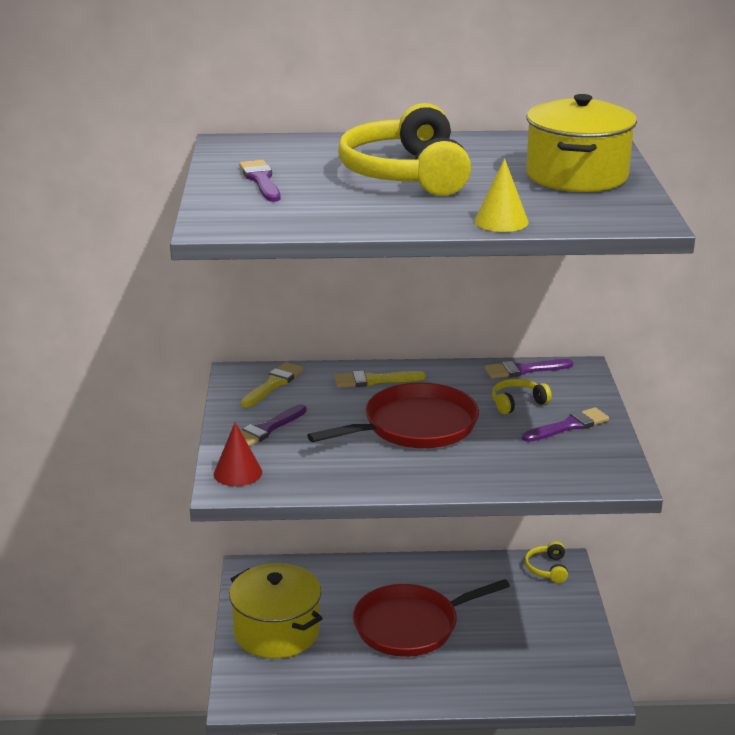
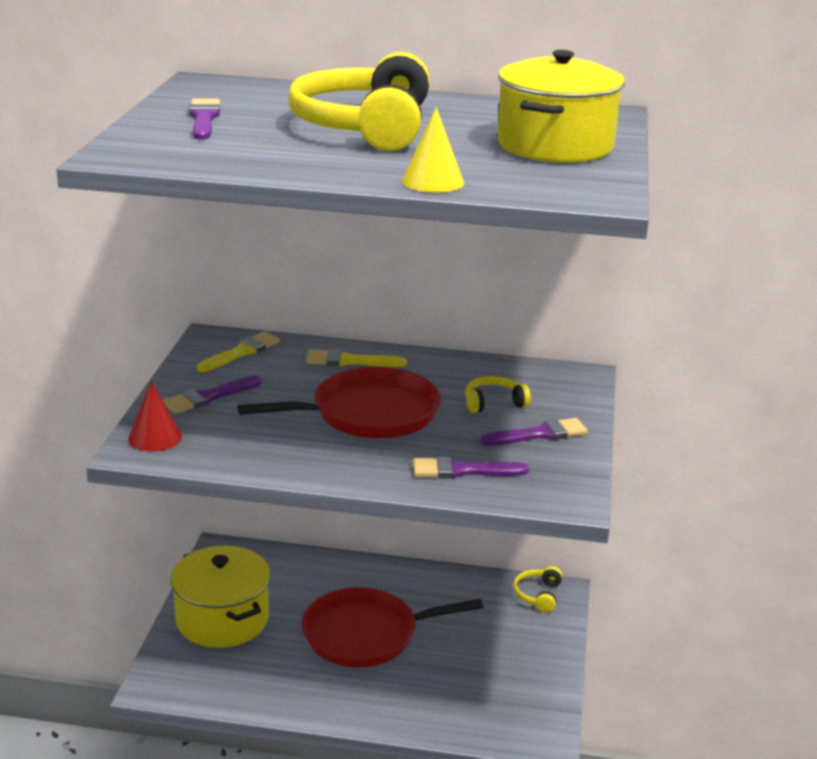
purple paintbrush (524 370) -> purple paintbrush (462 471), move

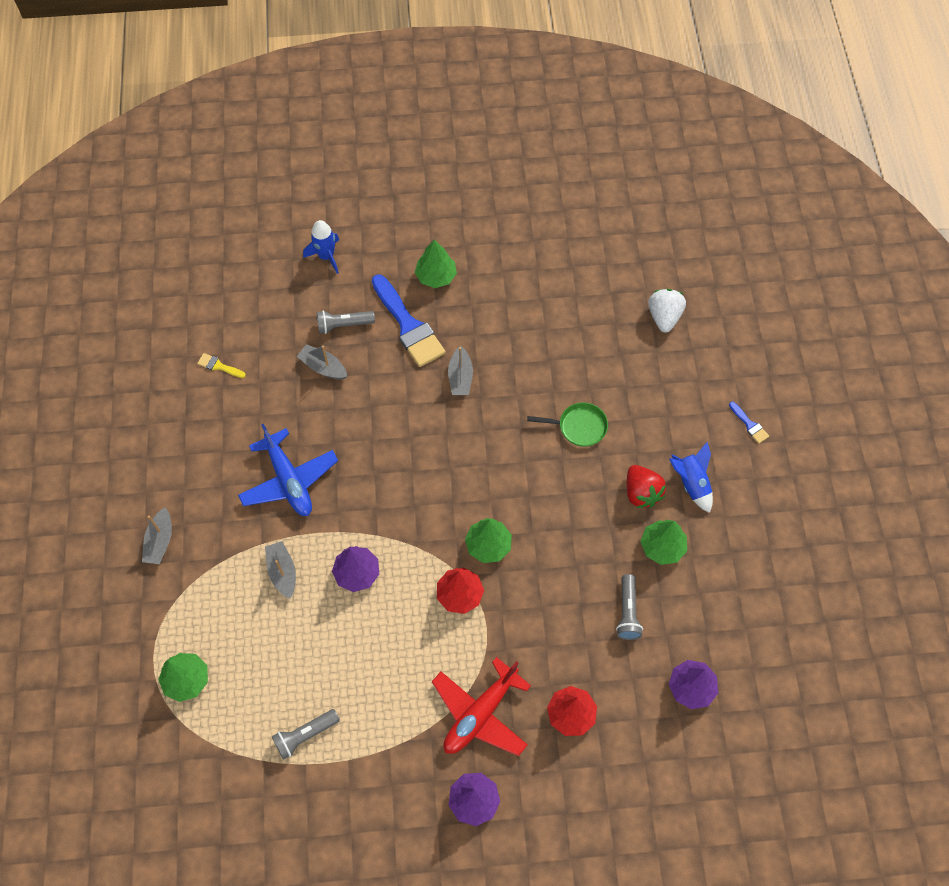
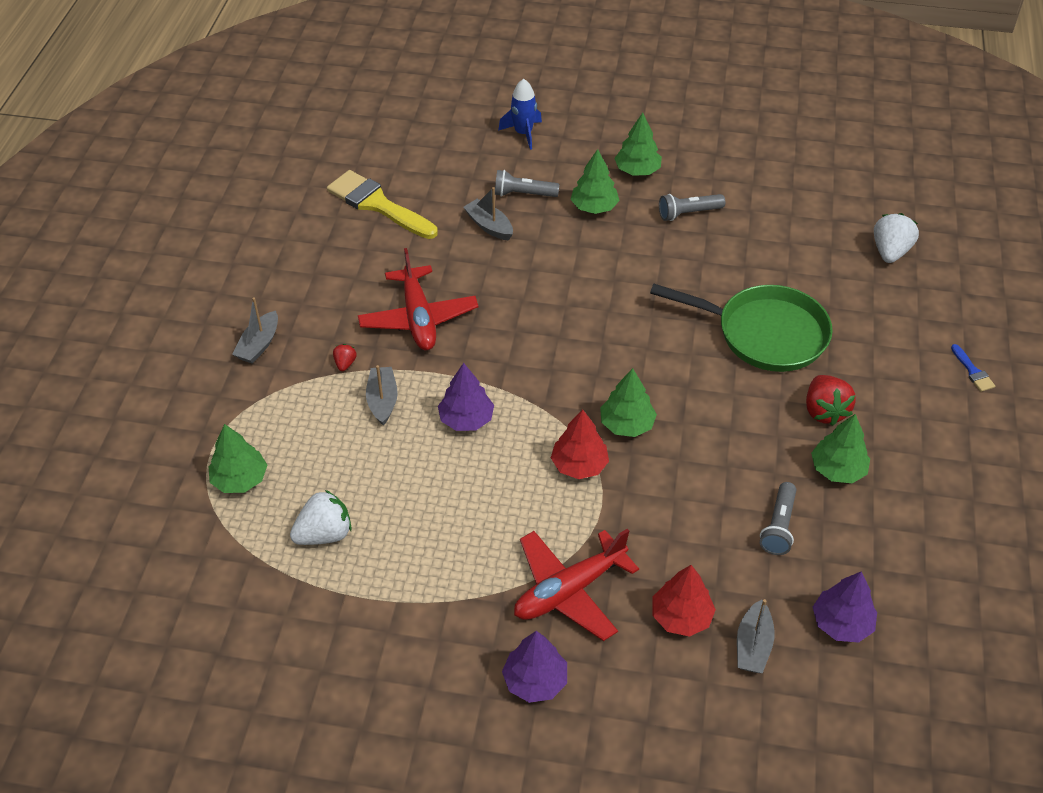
royal blue spaceship (691 483) -> none
none -> snow-white strawberry (324 534)
none -> crimson strawberry (345 363)
gray pocket torch (305 735) -> gray pocket torch (688 213), move
gray sailboat (460 377) -> gray sailboat (753 645), move
royal blue paintbrush (408 325) -> emerald tree (594 207)
royal blue aeroplane (289 480) -> crimson aeroplane (418 318)
bright yellow paintbrush (219 366) -> bright yellow paintbrush (377 204), x2.32
emerald frying pan (579 427) -> emerald frying pan (764 333), x1.91

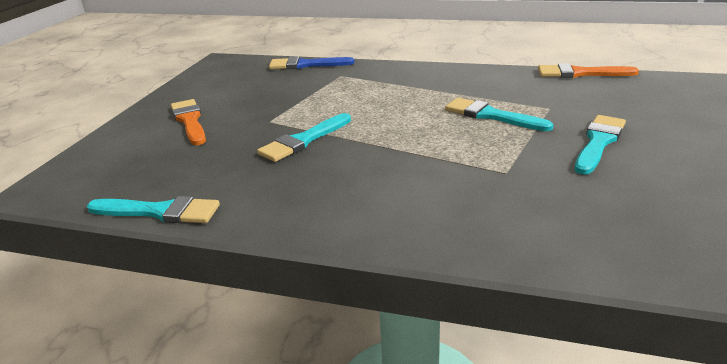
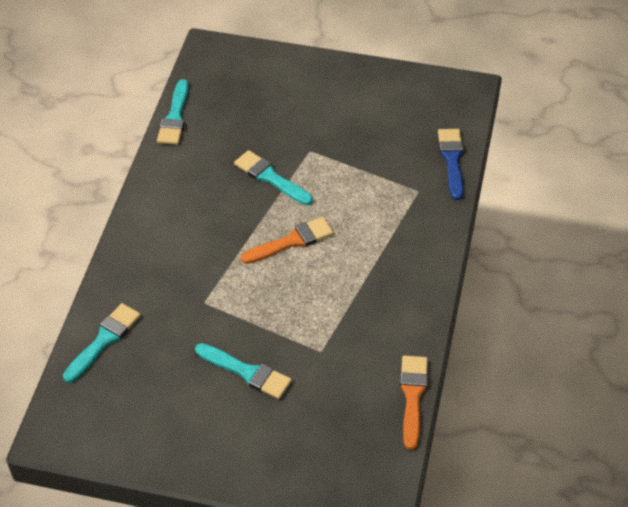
bright orange paintbrush (189 121) -> bright orange paintbrush (291 241), move
turquoise paintbrush (491 115) -> turquoise paintbrush (104 340), move

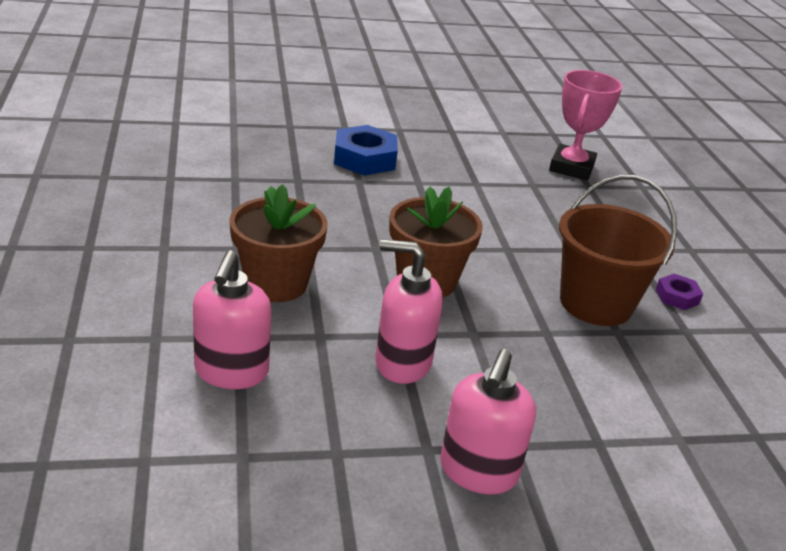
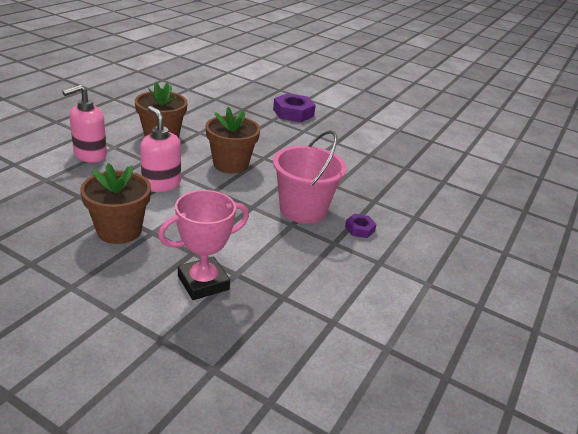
rose-pink trophy (571 167) -> rose-pink trophy (203 283), move
rose-pink soap dispenser (478 471) -> brown potted plant (119 230)
royal blue hex nut (364 158) -> purple hex nut (293 113)
brown sand bucket (596 303) -> rose-pink sand bucket (303 209)

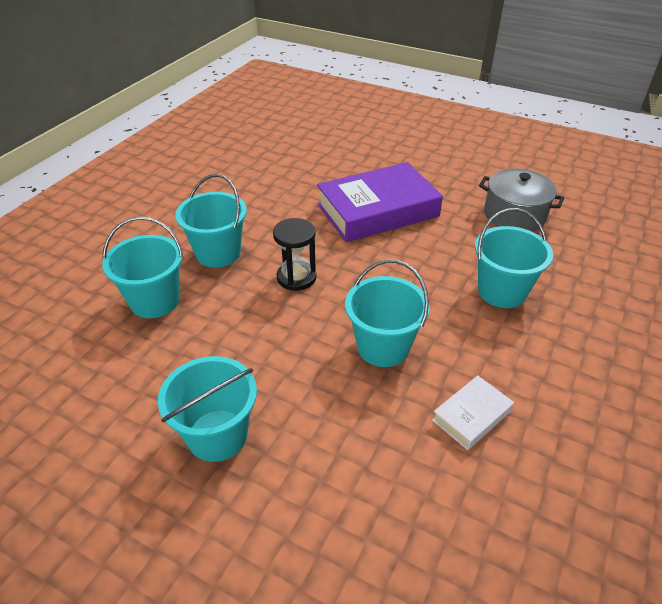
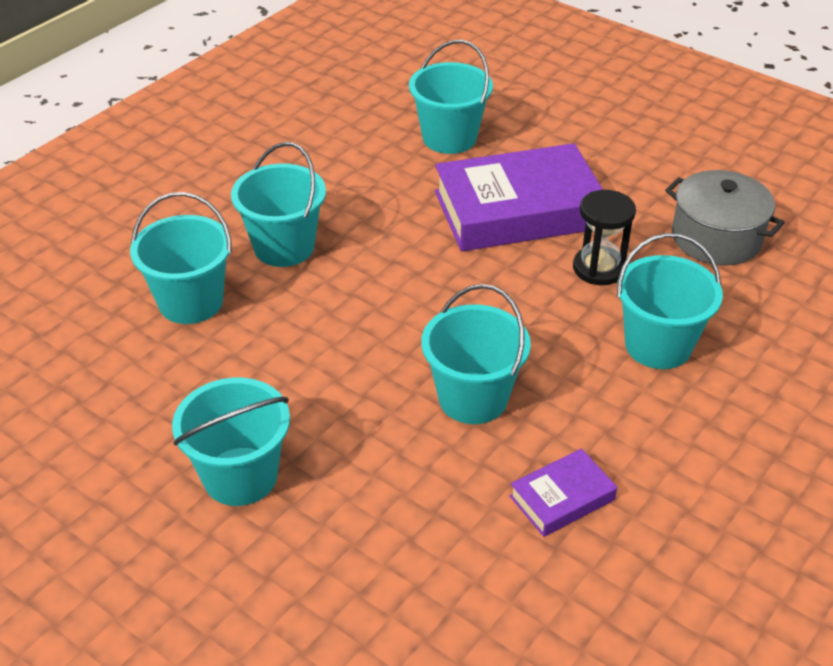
none -> turquoise sand bucket (449 138)
ebony sand timer (296 277) -> ebony sand timer (599 268), move
snow-white hardback (471 416) -> purple hardback (562 498)

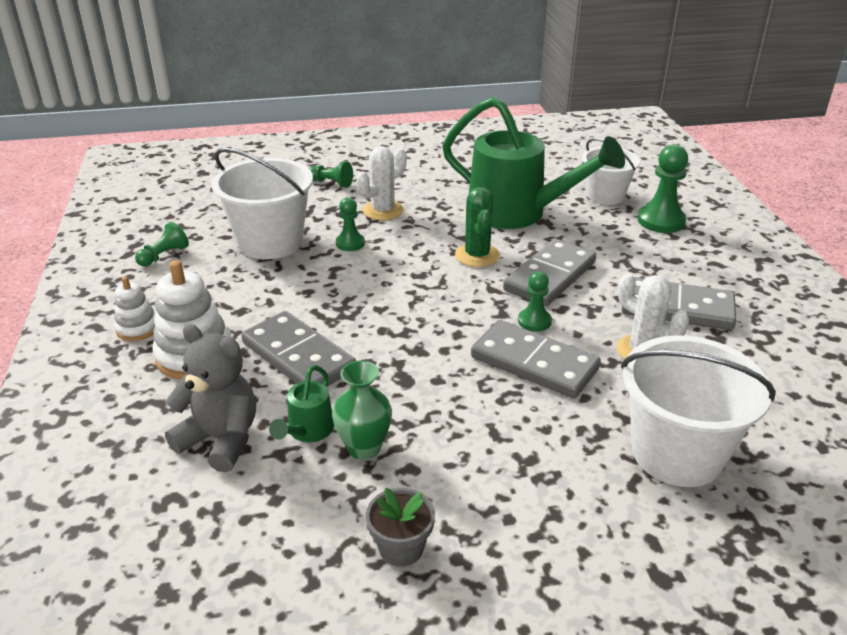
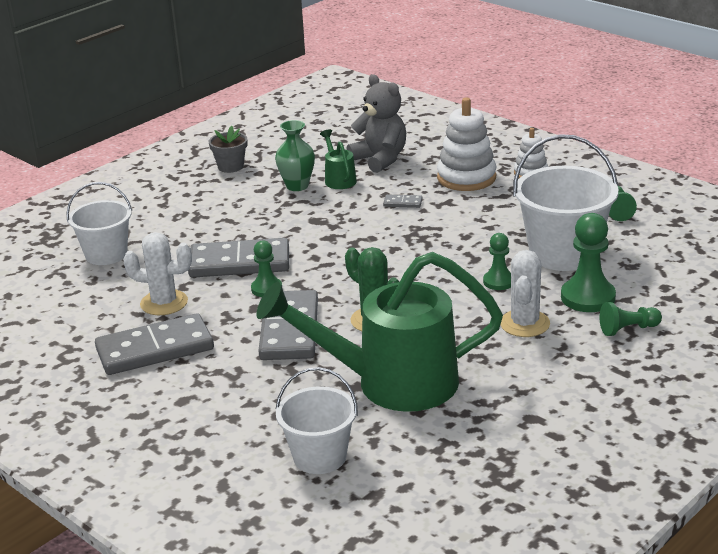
emerald chess pawn (661 221) -> emerald chess pawn (588 297), move
gray stuffed bear (221 439) -> gray stuffed bear (380 159), 120 degrees counterclockwise
gray domino piece (298 356) -> gray domino piece (402 203), x0.40
snow-white sand bucket (677 453) -> snow-white sand bucket (106 254), x0.64

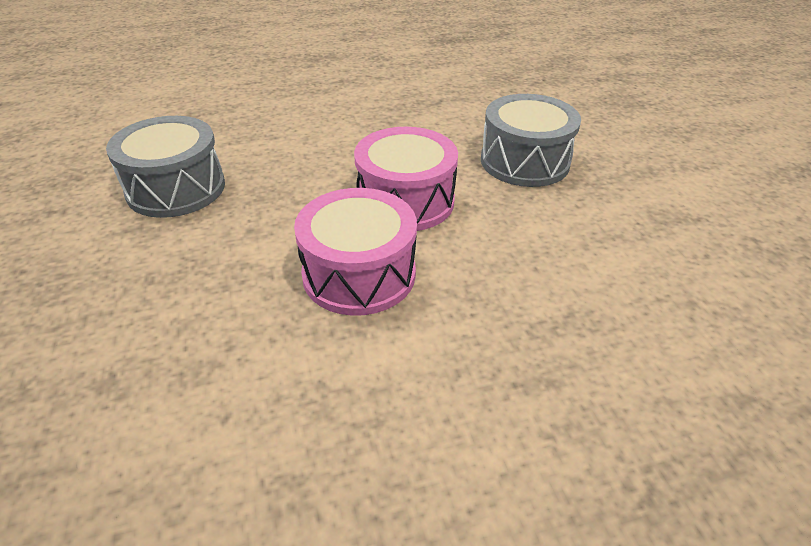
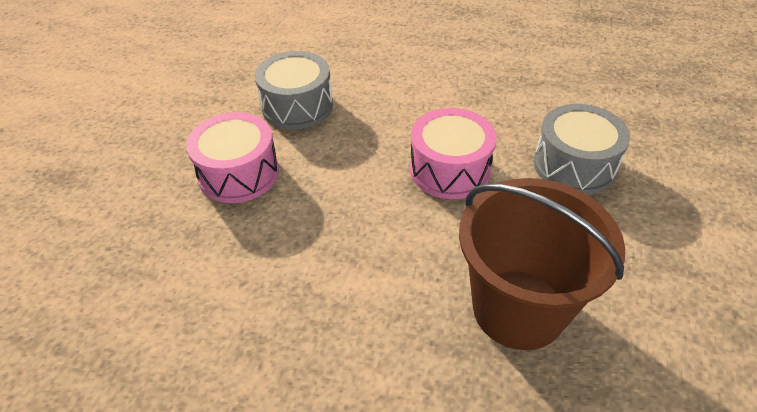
none -> brown sand bucket (518 308)
rose-pink snare drum (359 274) -> rose-pink snare drum (239 173), move

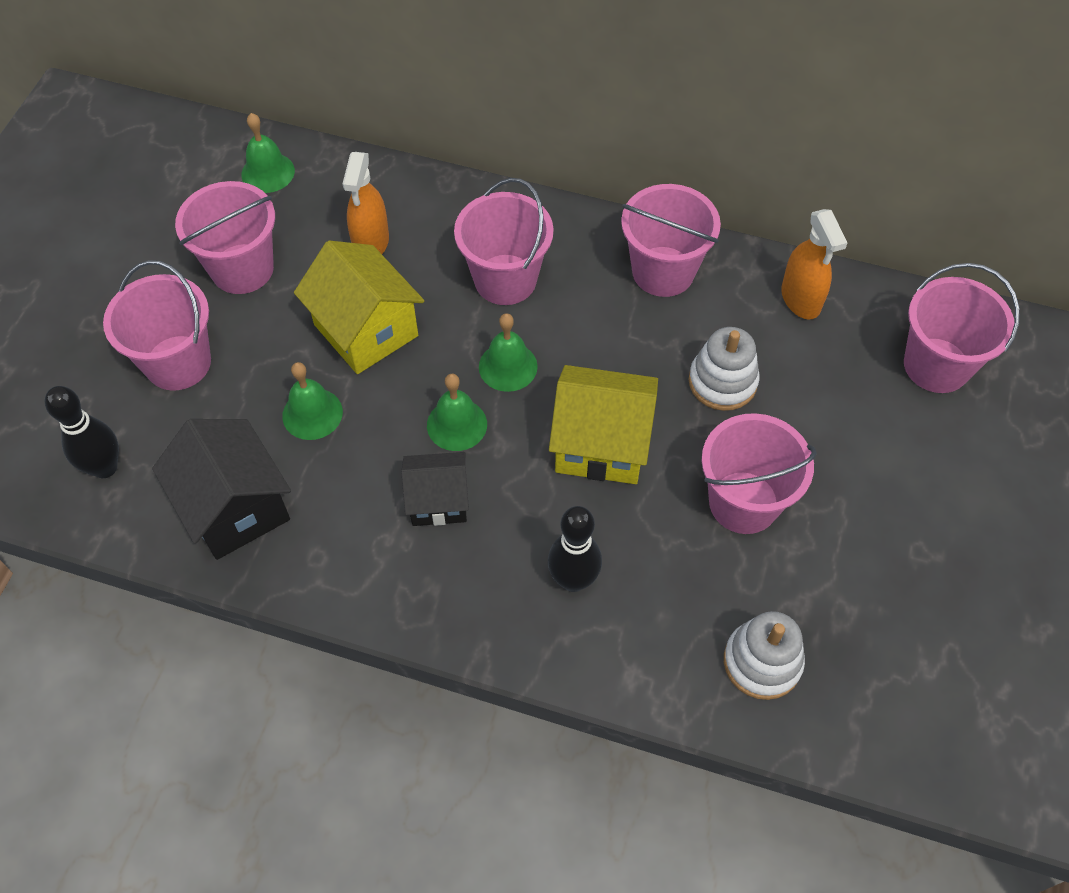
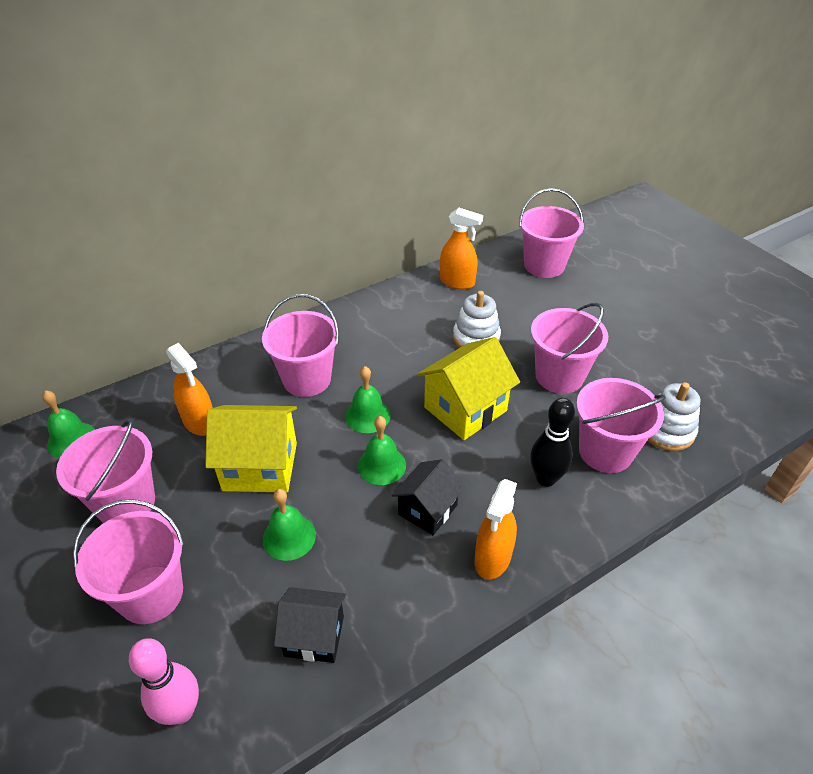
none -> bright orange spray bottle (492 558)
rose-pink sand bucket (663 271) -> rose-pink sand bucket (605 452), move
ebony tenpin (105 467) -> rose-pink tenpin (181 711)
ebony cottage (235 508) -> ebony cottage (314 636), x0.64

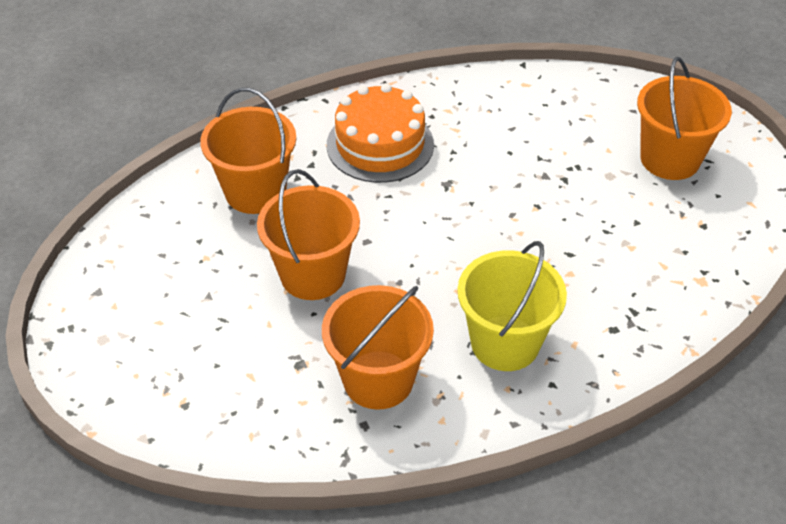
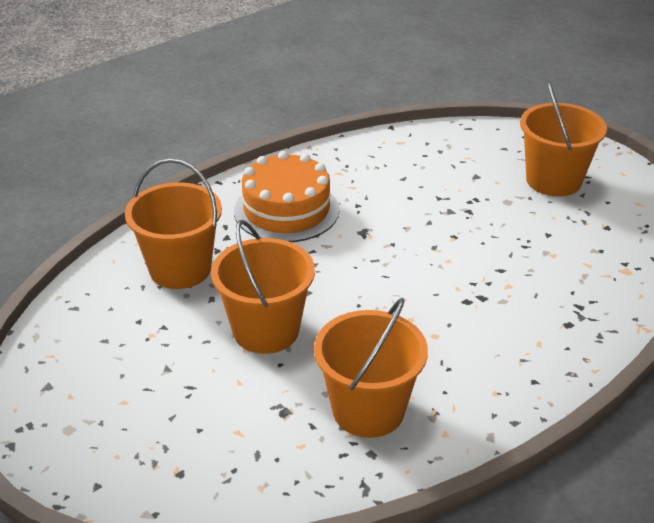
bright yellow sand bucket (505 343) -> none

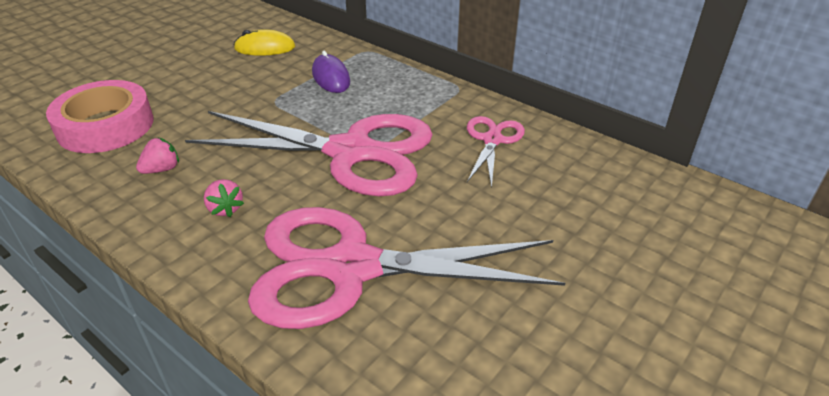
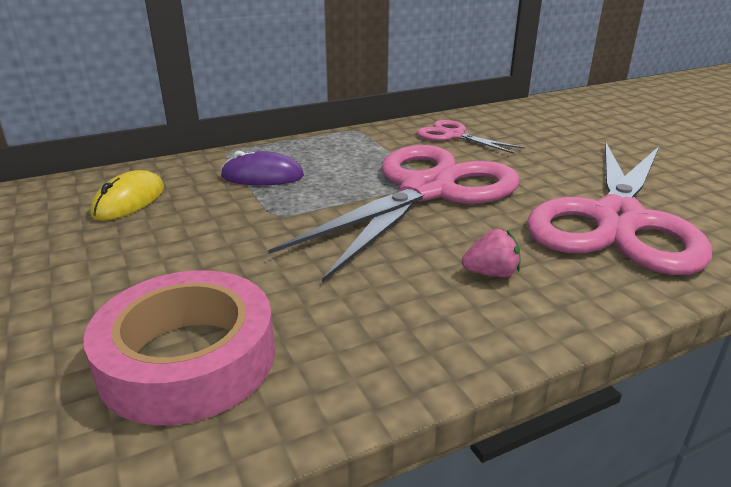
rose-pink strawberry (162 169) -> none

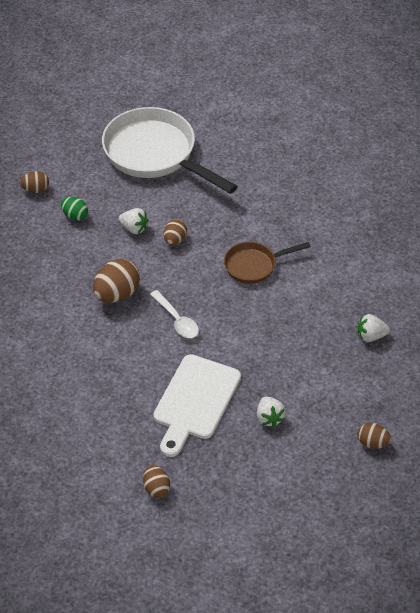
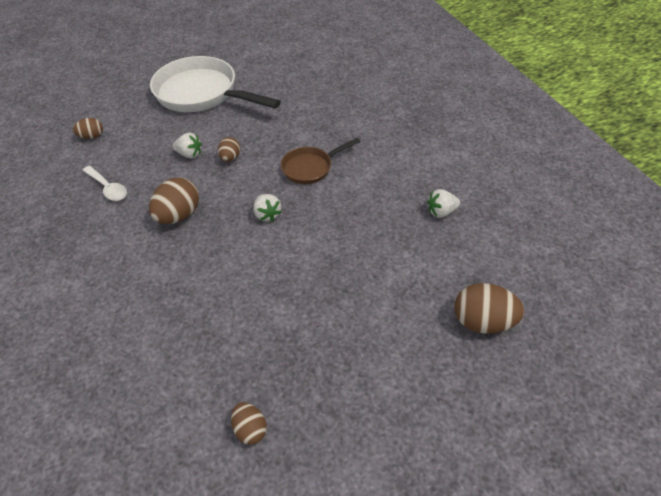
emerald toy egg (75 216) -> none
snow-white chopping board (195 401) -> none
snow-white spoon (177 320) -> snow-white spoon (108 188), move
snow-white strawberry (269 418) -> snow-white strawberry (267 215), move
brown toy egg (372 443) -> brown toy egg (482 322), x1.72

